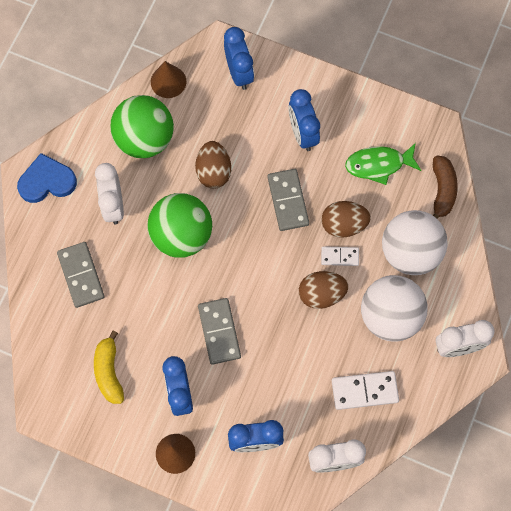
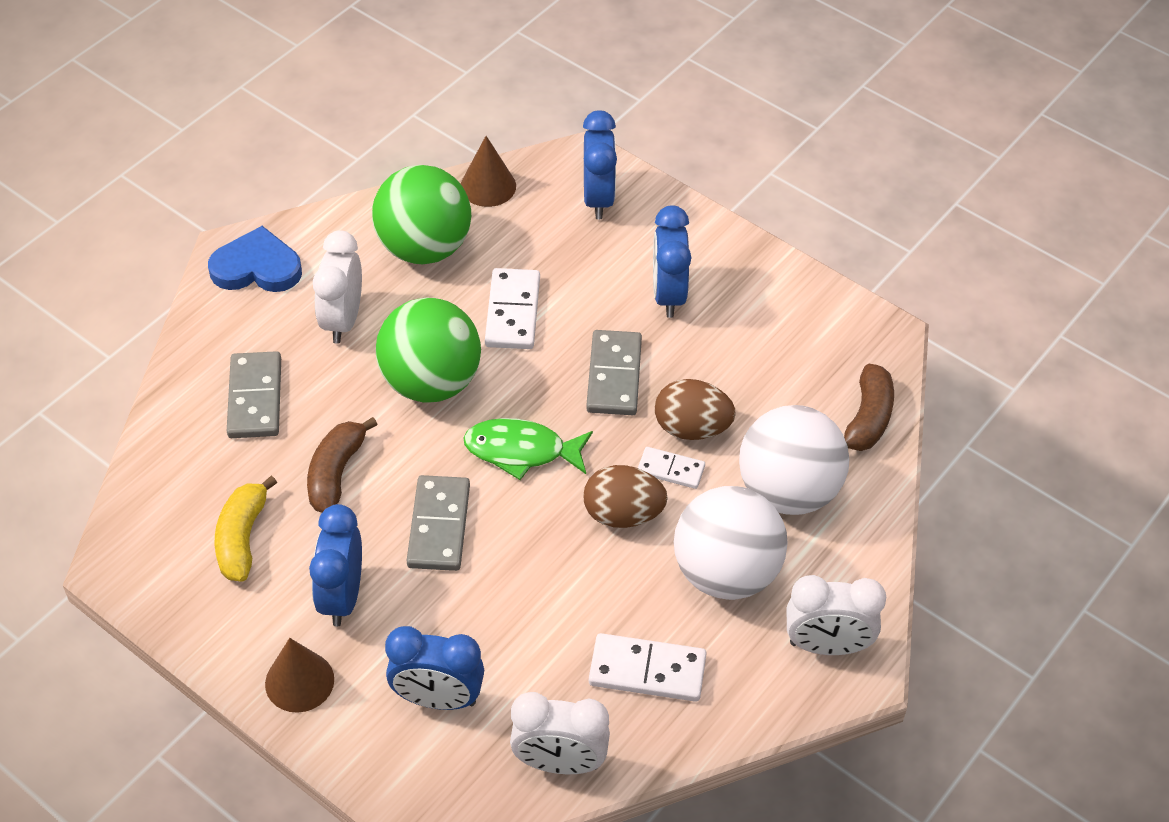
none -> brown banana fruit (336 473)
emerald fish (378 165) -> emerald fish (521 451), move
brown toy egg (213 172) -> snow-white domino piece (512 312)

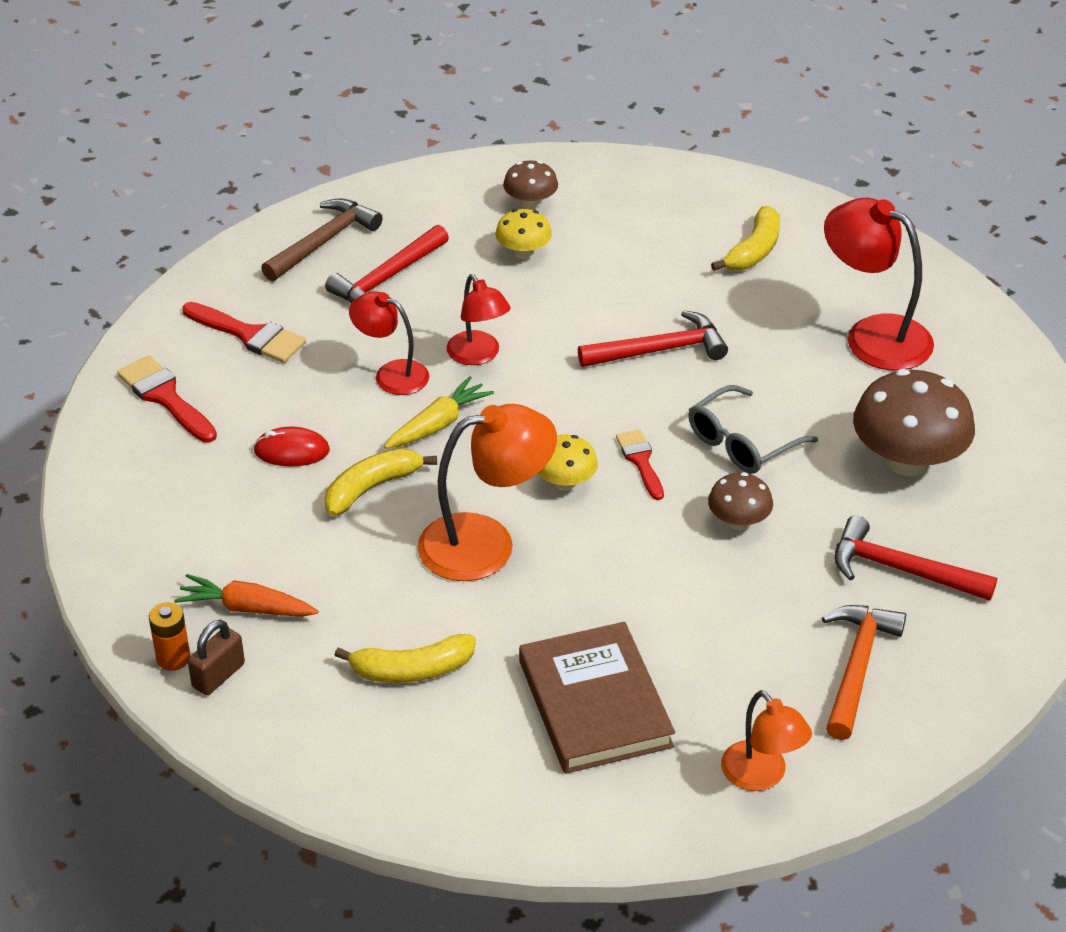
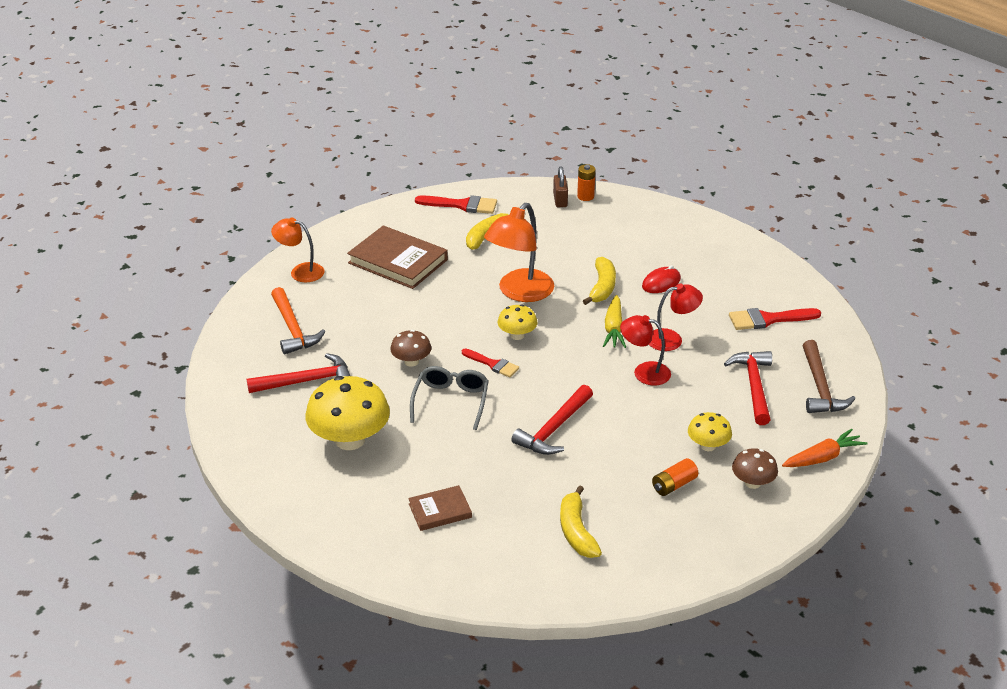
none -> bright orange AA battery (674 485)
crimson paintbrush (165 397) -> crimson paintbrush (462 205), move
bright orange carrot (246 608) -> bright orange carrot (823 457), move
crimson lamp (873 335) -> brown hardback (440 511)
brown toadstool (907 461) -> bright yellow toadstool (350 440)

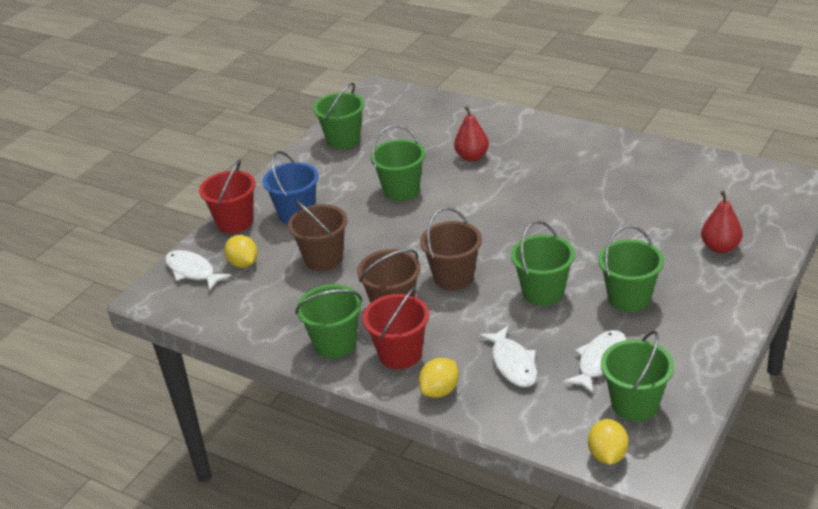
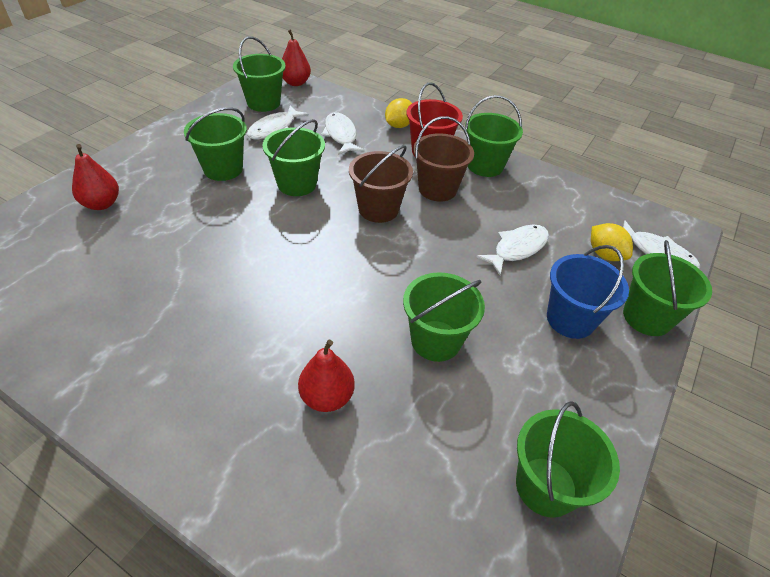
brown sand bucket (323 258) -> snow-white fish (517 249)
bright yellow citrus fruit (607 455) -> crimson toy pear (296 83)
crimson sand bucket (235 222) -> emerald sand bucket (647 317)

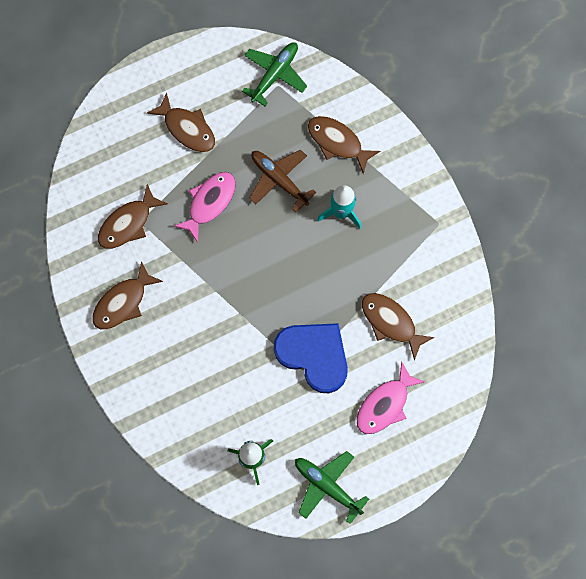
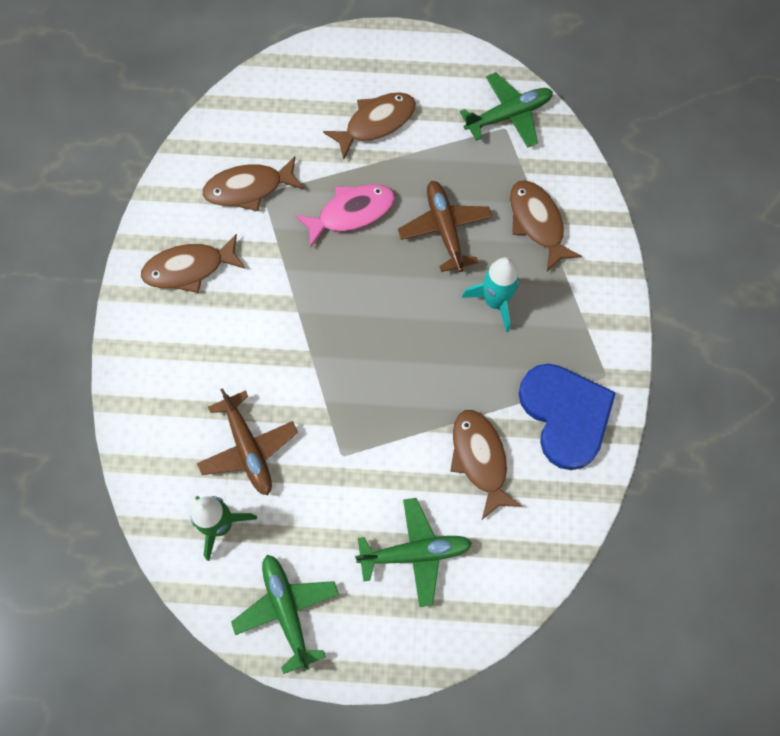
none -> brown aeroplane (248 448)
royal blue heart (314 355) -> royal blue heart (565 415), move
rose-pink fish (385 404) -> emerald aeroplane (415 553)
brown fish (187 129) -> brown fish (376 123), 105 degrees counterclockwise

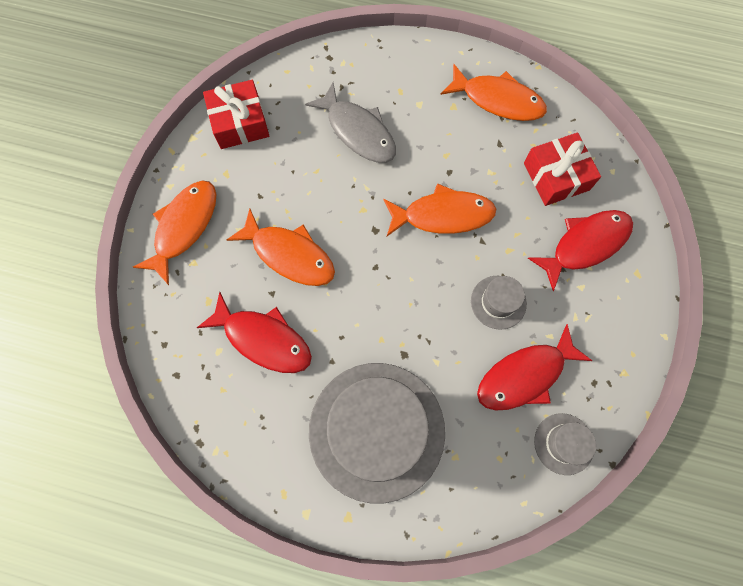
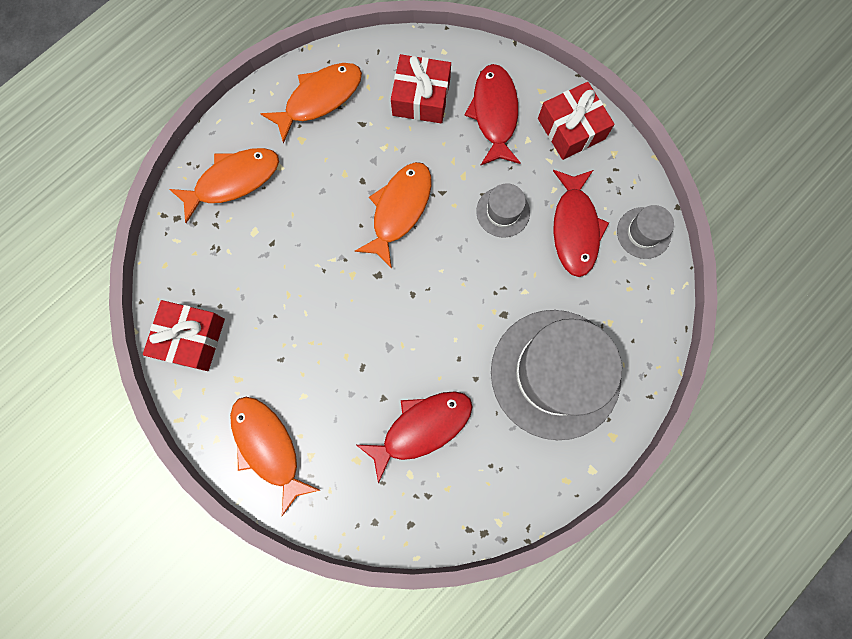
gray fish (358 131) -> none
none -> crimson wrapped gift (571 129)
bright orange fish (289 254) -> bright orange fish (233 181), move

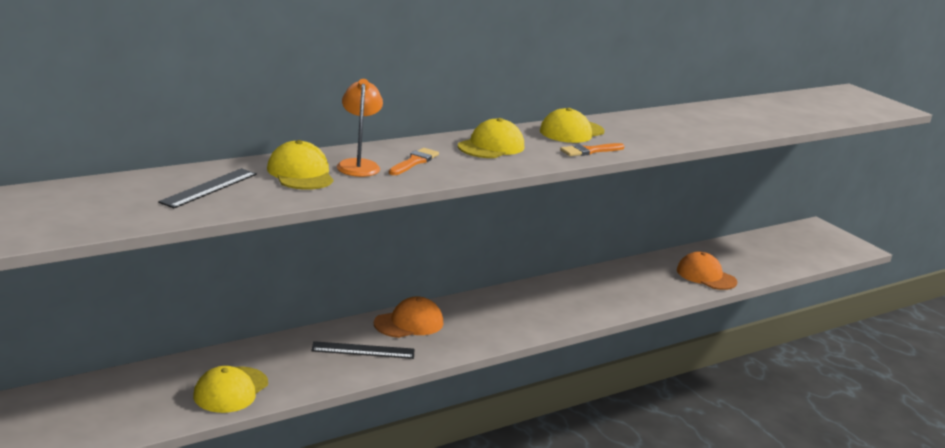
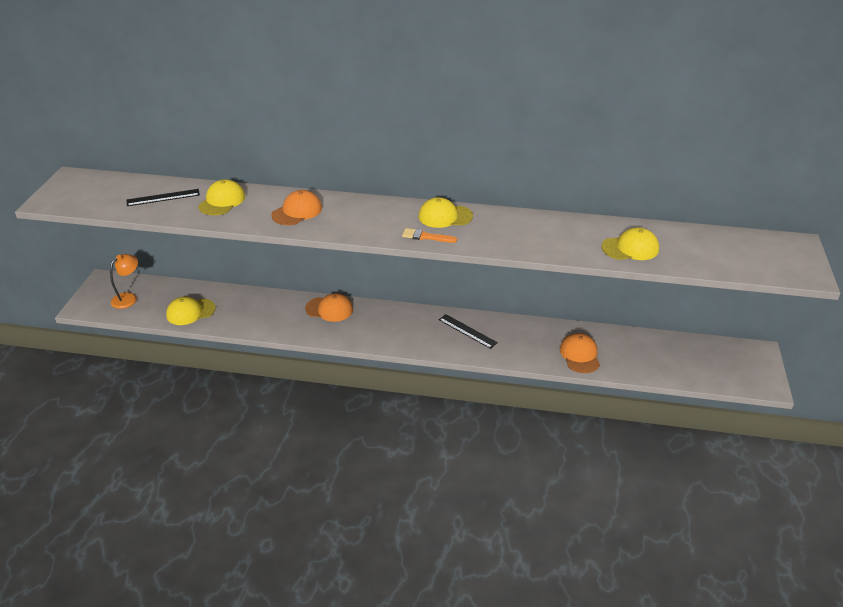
ebony straightedge (363 350) -> ebony straightedge (467 331), move
bright orange lamp (358 165) -> bright orange lamp (128 298), move
bright yellow peaked cap (491 146) -> bright yellow peaked cap (630 248), move
bright orange paintbrush (414 162) -> bright orange peaked cap (297 211)

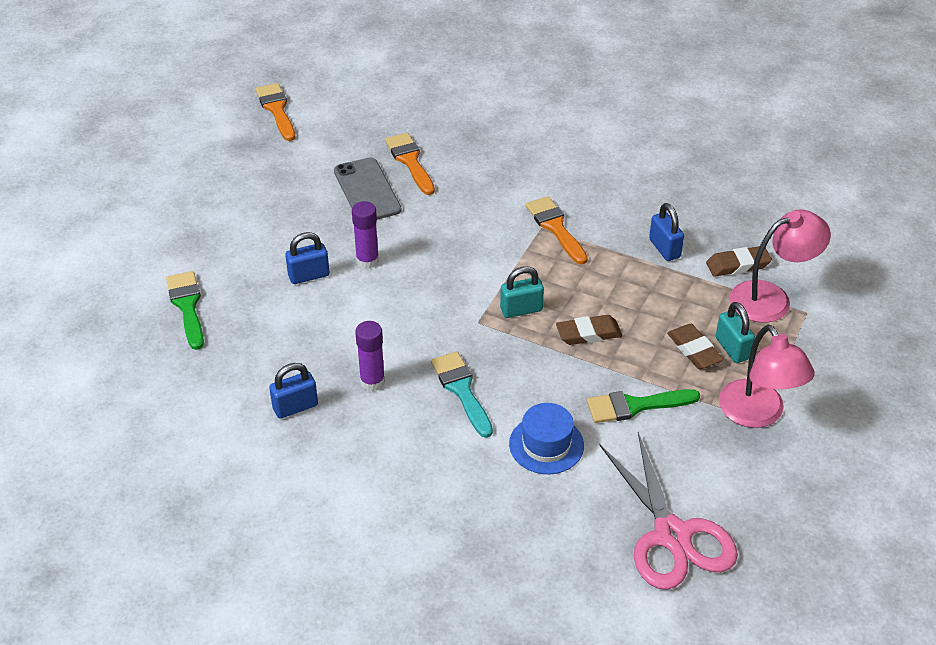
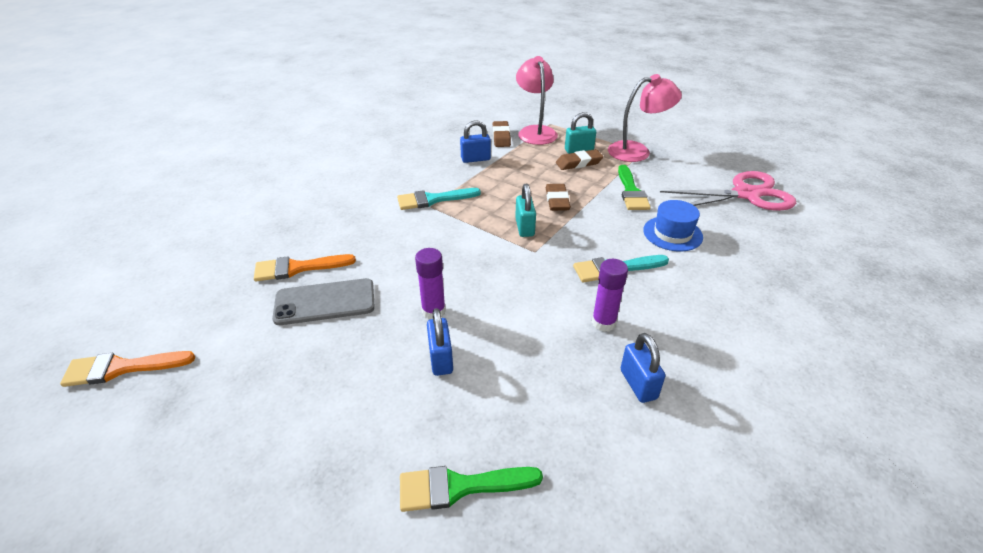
bright orange paintbrush (555 227) -> turquoise paintbrush (433 199)

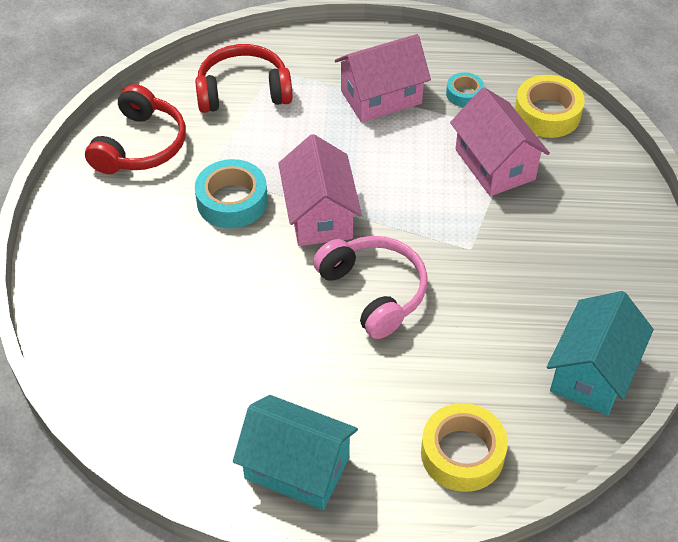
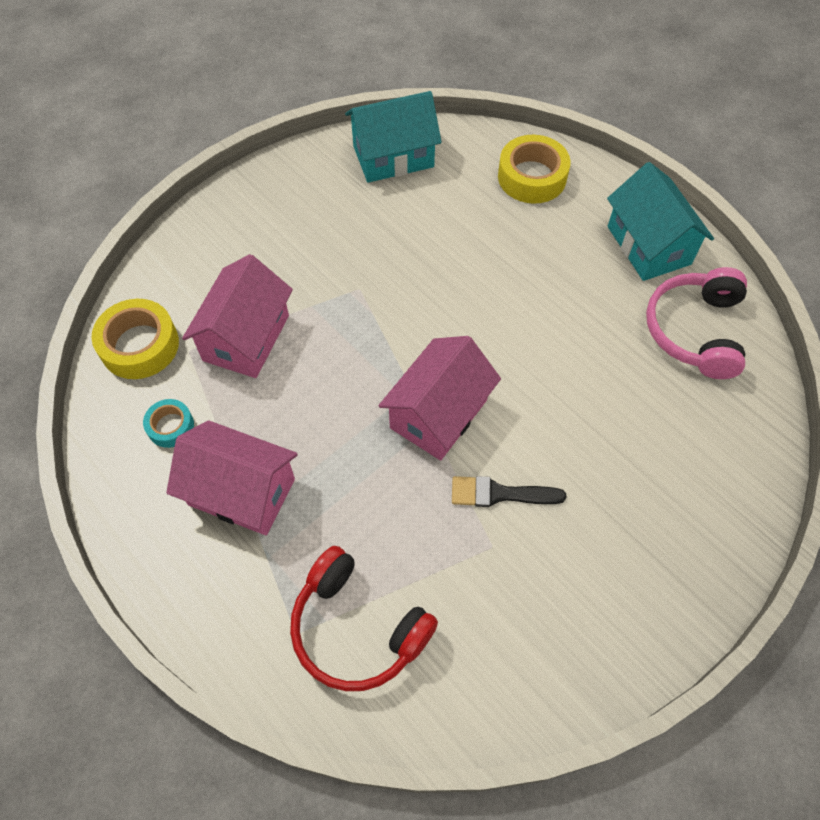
crimson headset (140 145) -> none
rose-pink headset (373 292) -> rose-pink headset (695 331), move
turquoise sticky tape (232 201) -> ebony paintbrush (499 493)

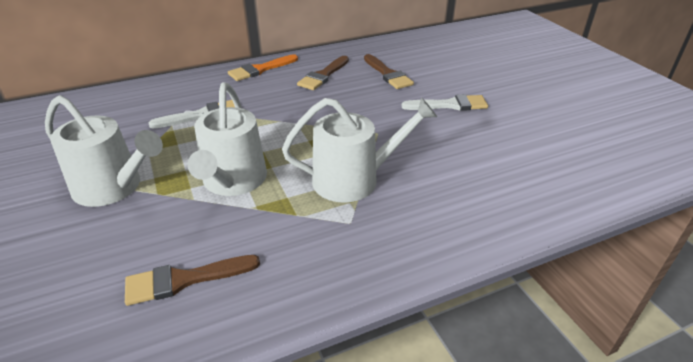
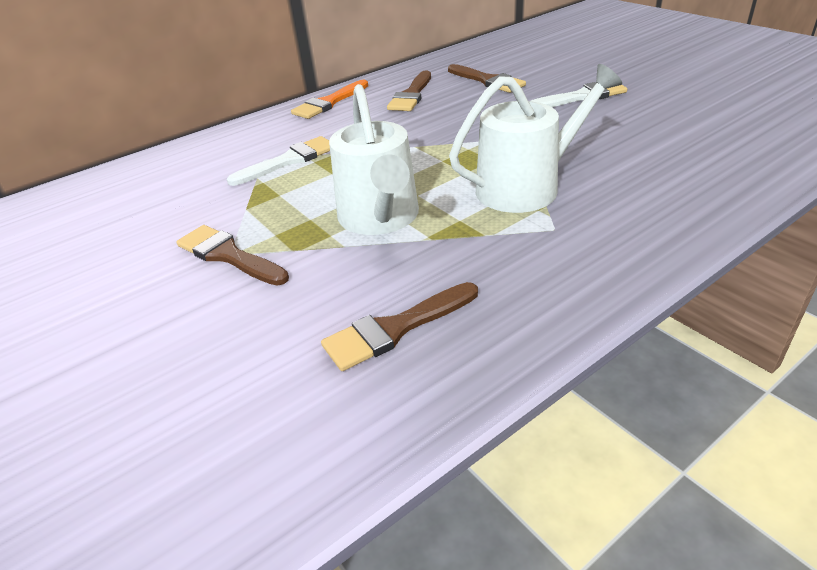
snow-white sprinkling can (113 187) -> brown paintbrush (228 255)

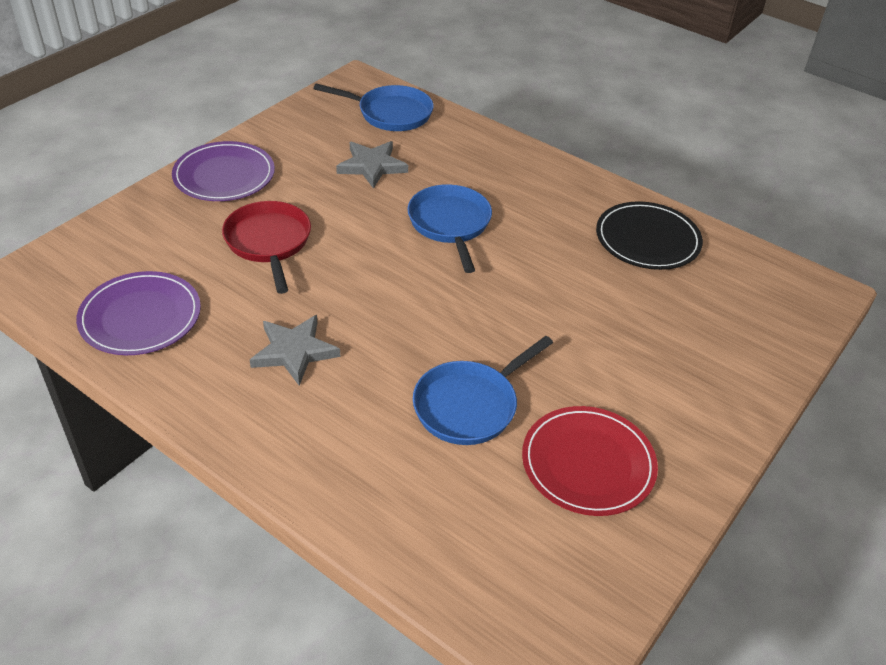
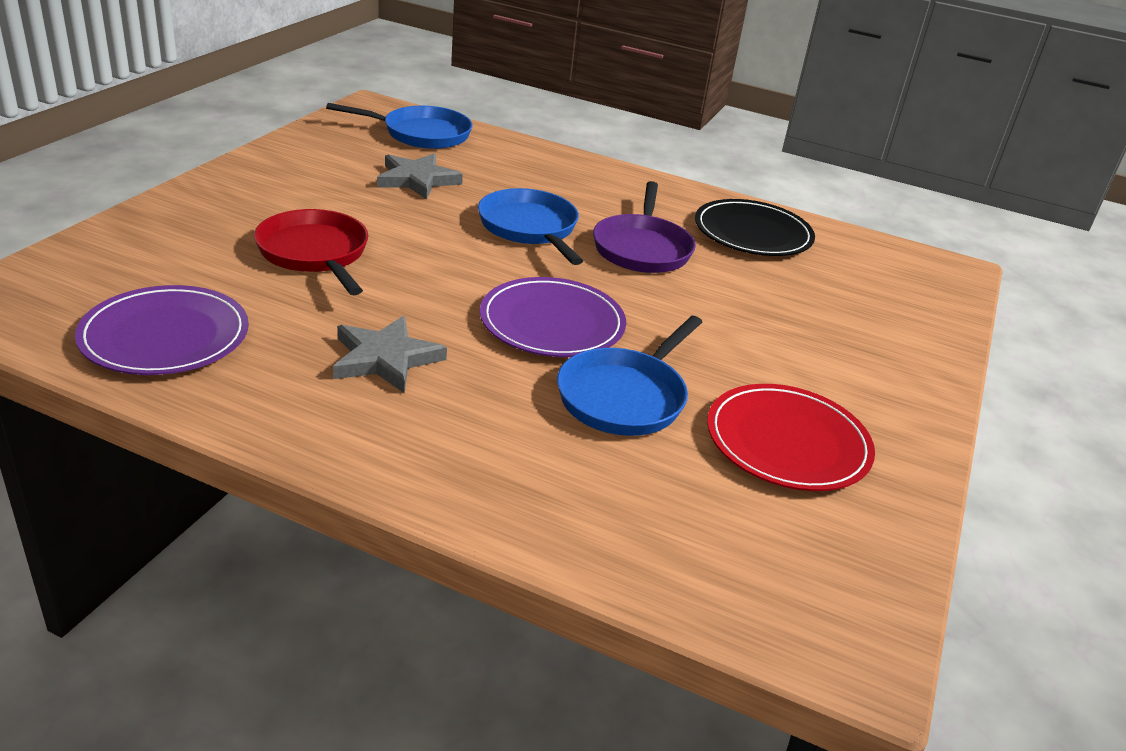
none -> purple frying pan (642 248)
purple flat dish (224 175) -> purple flat dish (552 323), move

